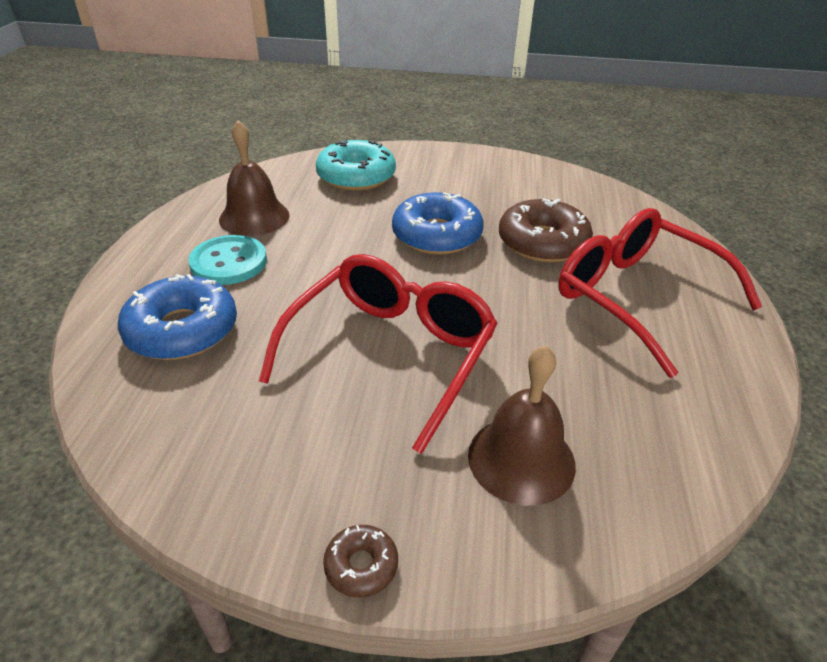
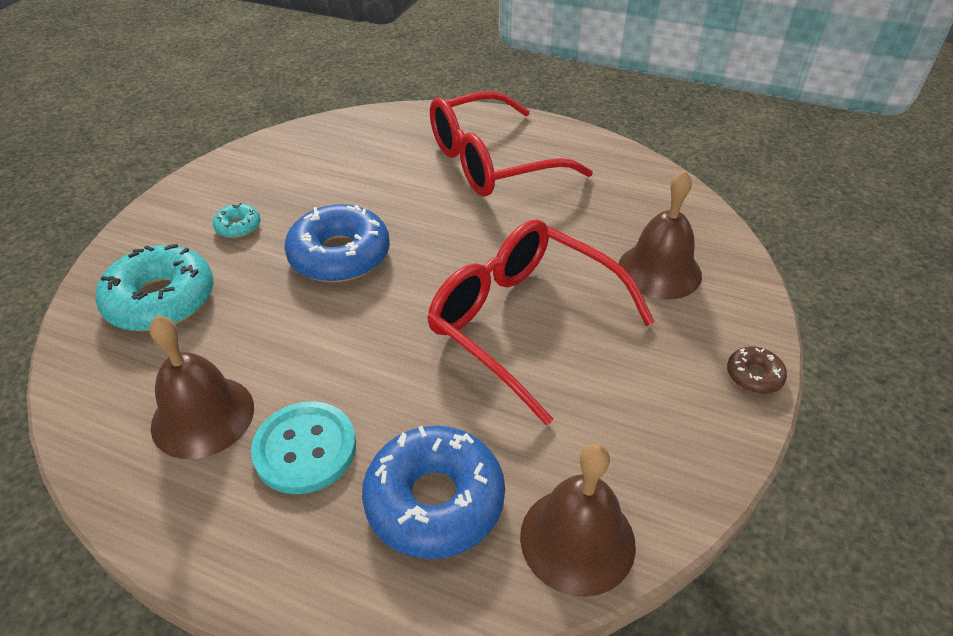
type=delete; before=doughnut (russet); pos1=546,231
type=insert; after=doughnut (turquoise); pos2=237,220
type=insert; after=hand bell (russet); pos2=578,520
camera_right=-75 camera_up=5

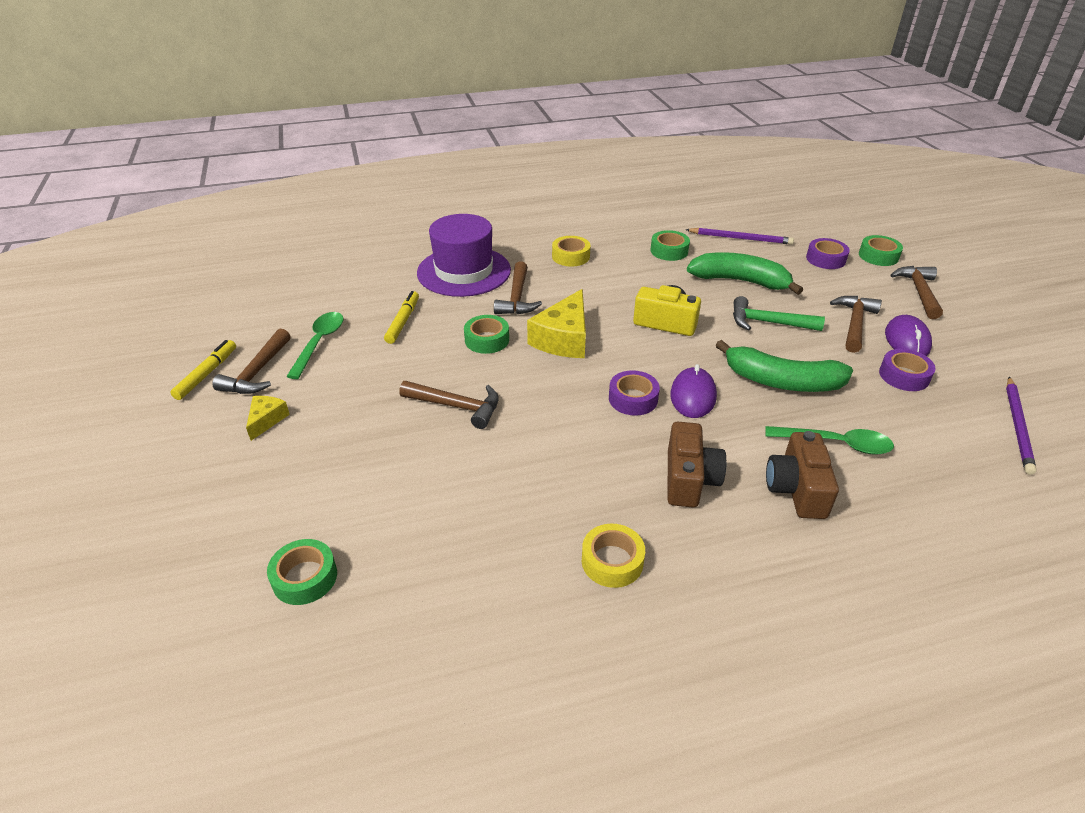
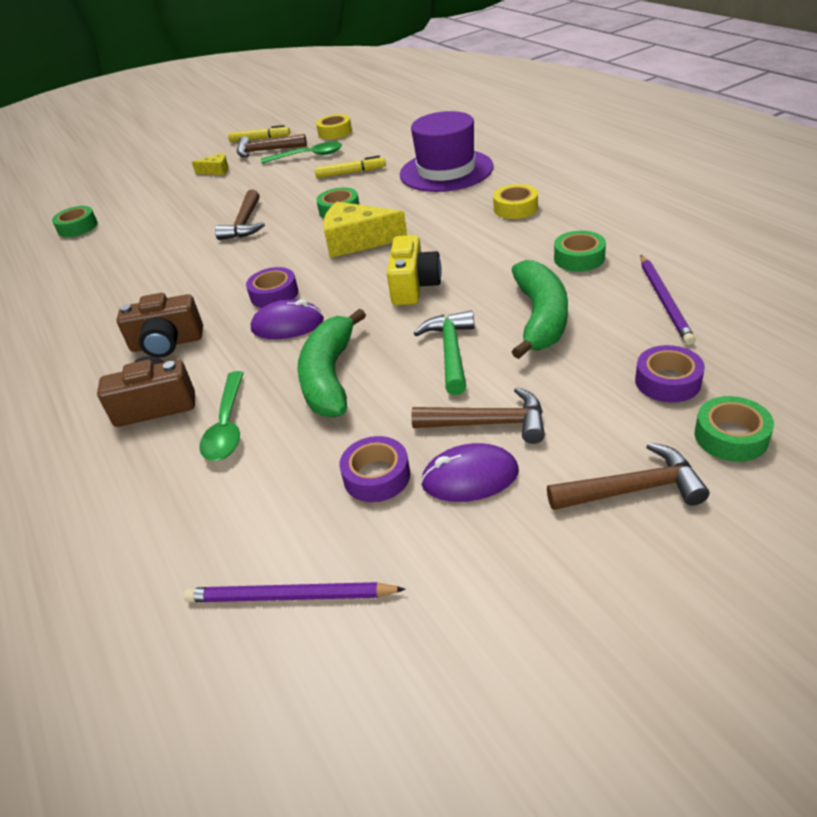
type=delete; before=carpenter's hammer (russet); pos1=518,287
type=move; before=sticky tape (bright yellow); pos1=613,556; pos2=334,126
camera_right=80 camera_up=0

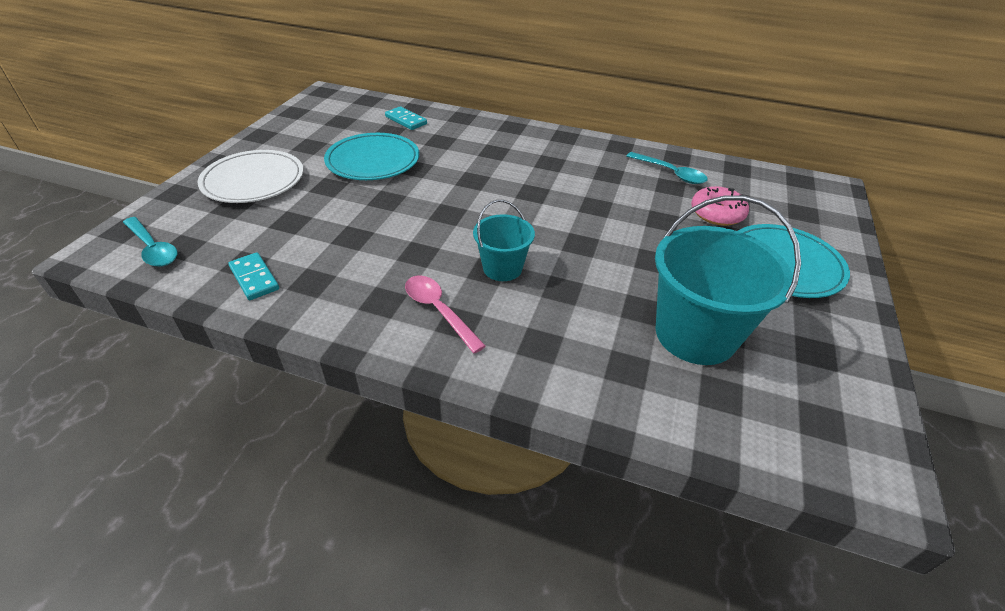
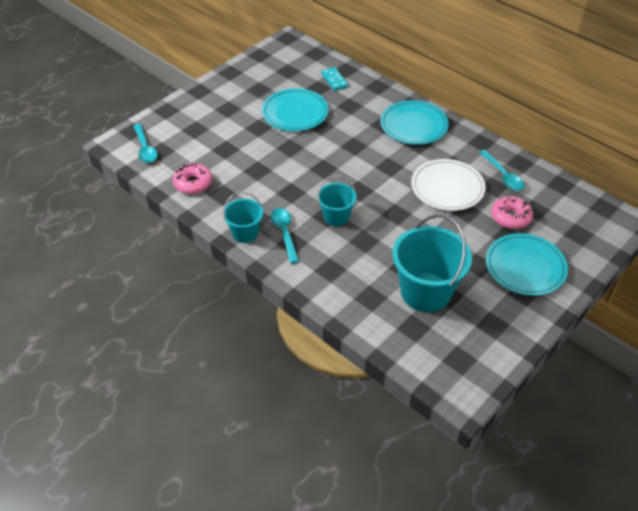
type=move; before=plate (pure white); pos1=250,176; pos2=448,185
type=replace; before=domino (turquoise); after=doughnut (pink); pos1=253,276; pos2=192,178
type=recolor; before=teaspoon (pink); after=teaspoon (turquoise); pos1=445,314; pos2=285,235
type=insert; after=bucket (turquoise); pos2=243,217
type=insert; after=plate (turquoise); pos2=414,122
camera_right=25 camera_up=5

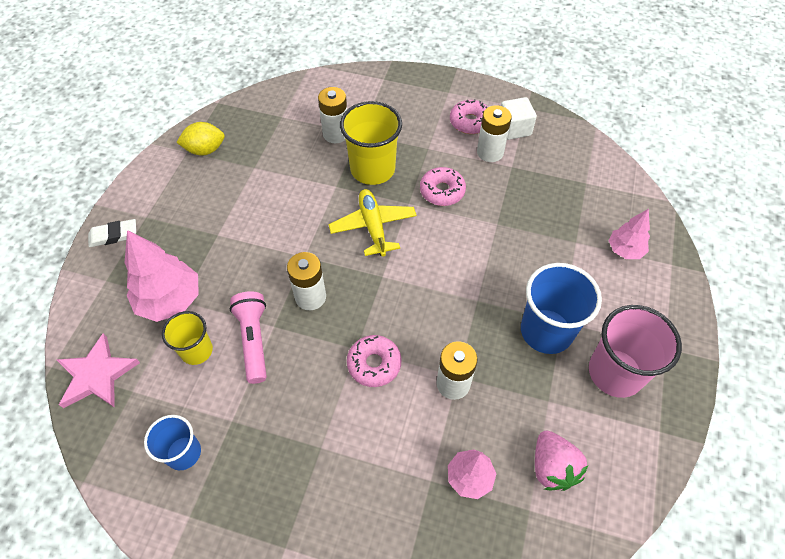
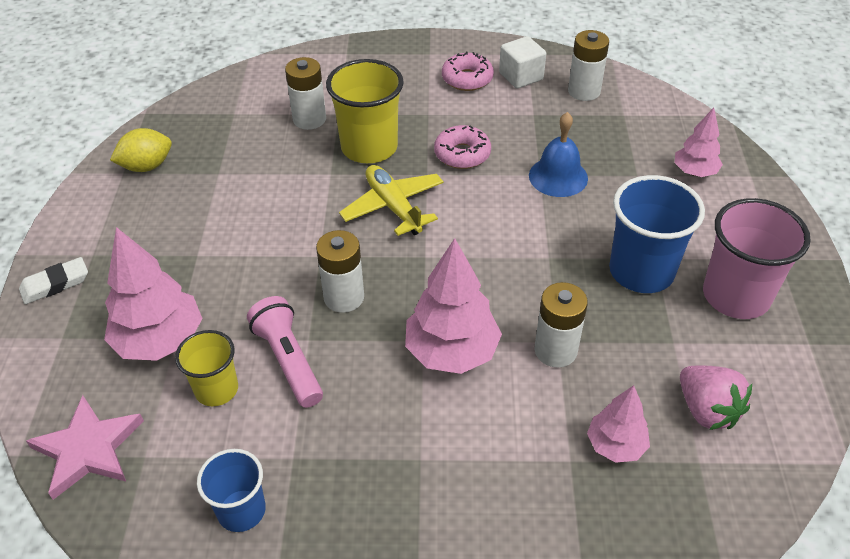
type=replace; before=doughnut (pink); after=fir tree (pink); pos1=374,361; pos2=453,306
type=move; before=battery (pure white); pos1=494,133; pos2=588,65
type=insert; after=hand bell (royal blue); pos2=558,154
camera_right=-15 camera_up=-10

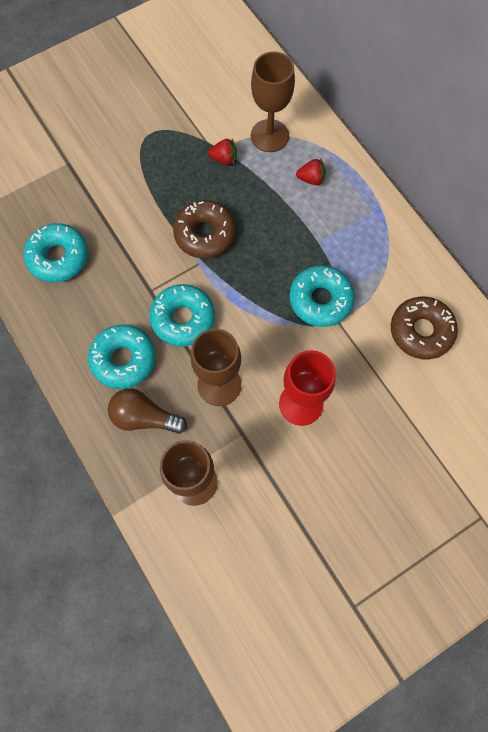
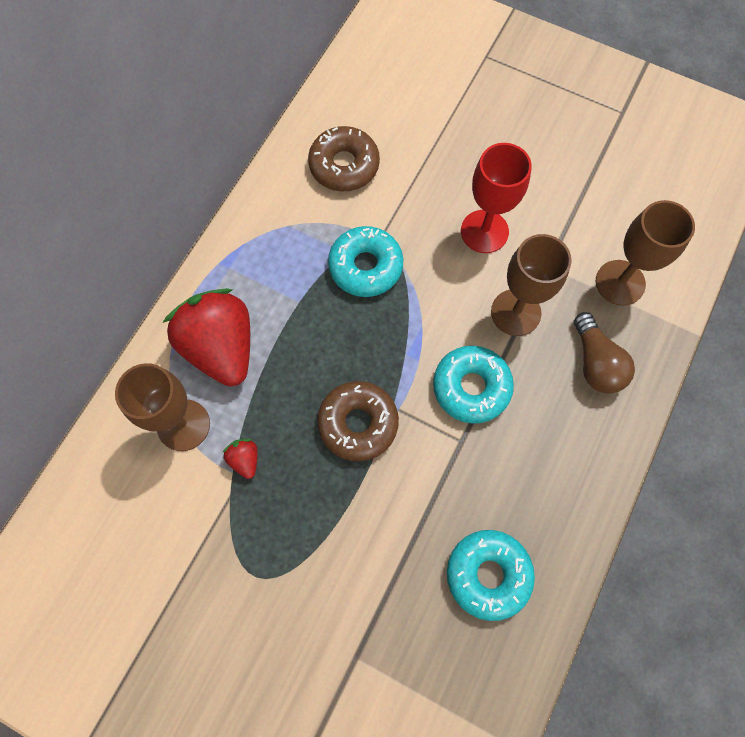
type=delete; before=doughnut (turquoise); pos1=122,356
type=resize; before=berry (crimson); pos1=311,171; pos2=206,337; scale=2.47
camera_right=-120 camera_up=0

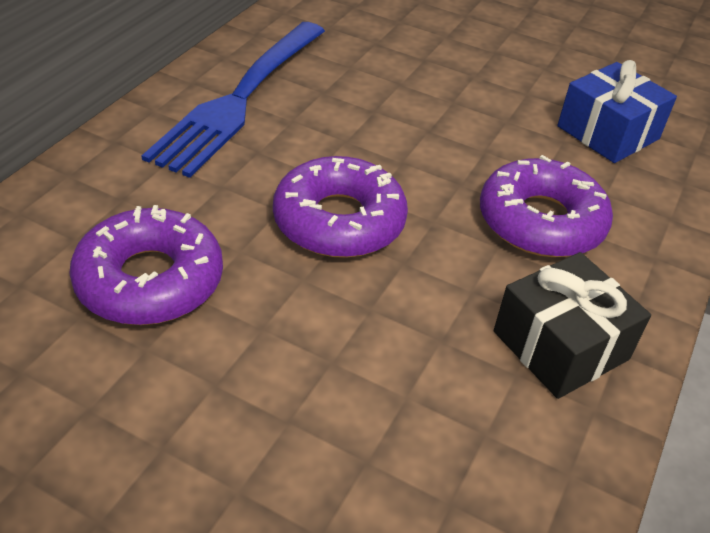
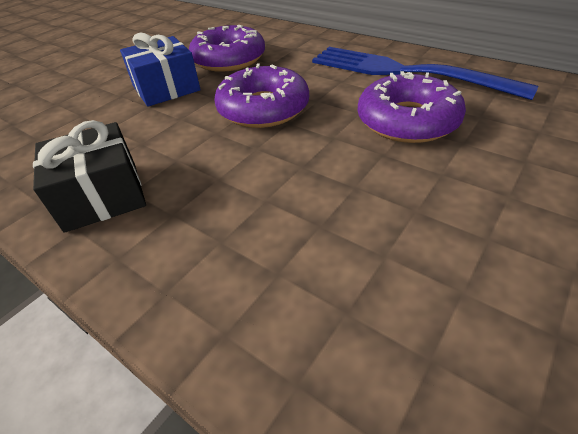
type=move; before=doughnut (royal purple); pos1=546,206; pos2=412,107
type=move; before=wrapped gift (royal blue); pos1=617,111; pos2=160,69
camera_right=105 camera_up=0

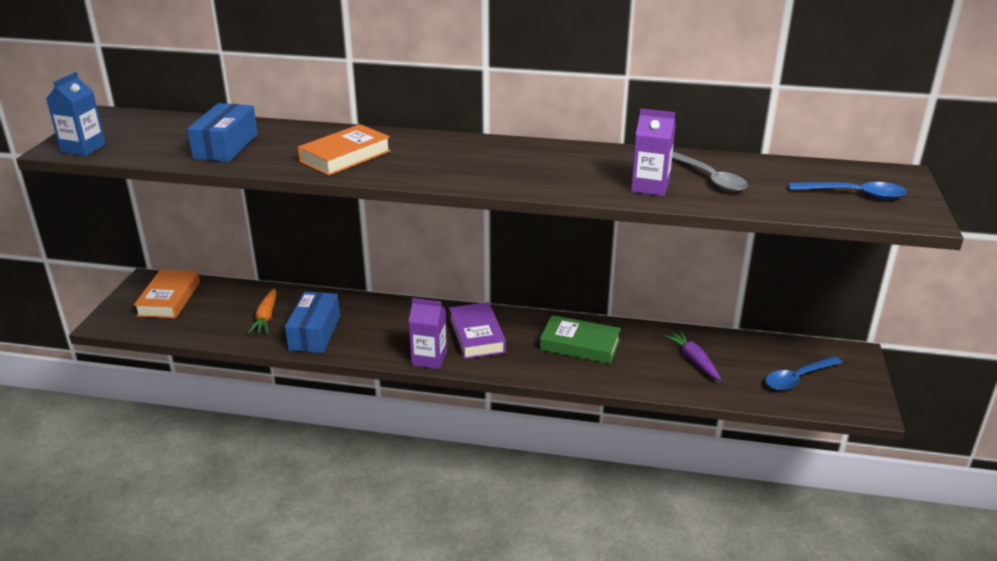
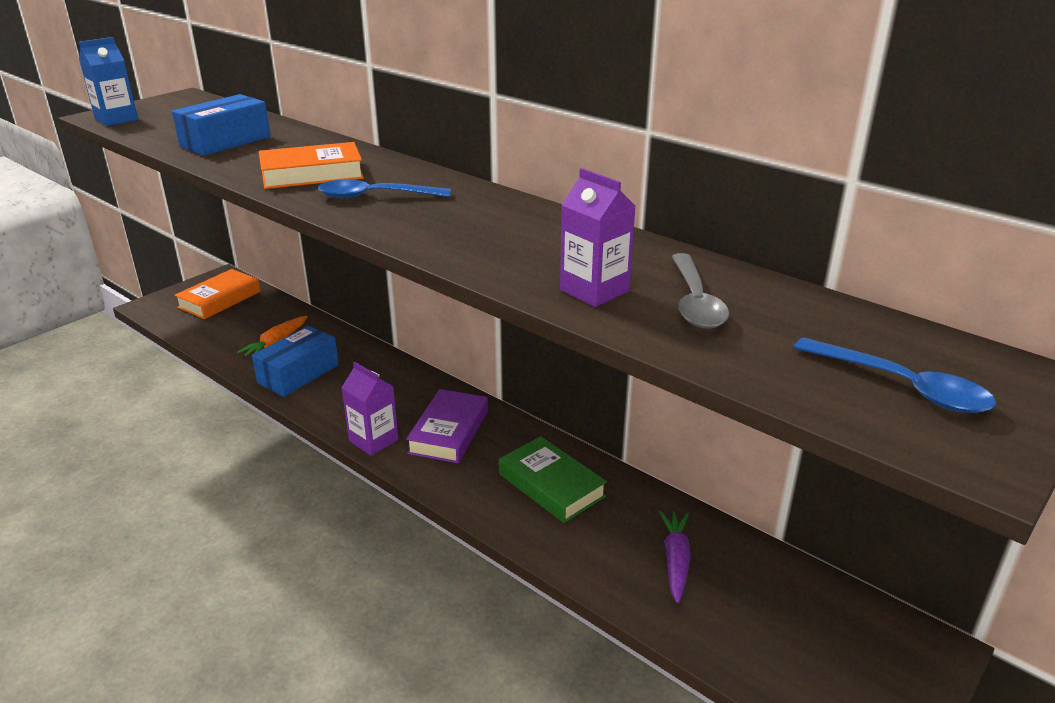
type=move; before=teaspoon (royal blue); pos1=804,373; pos2=384,189
camera_right=30 camera_up=0

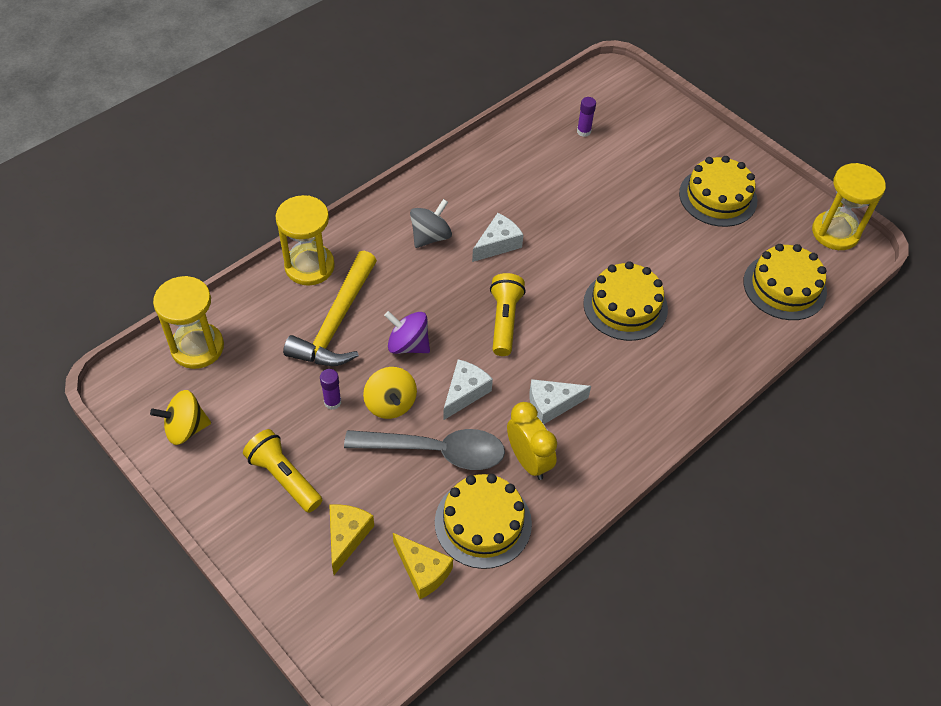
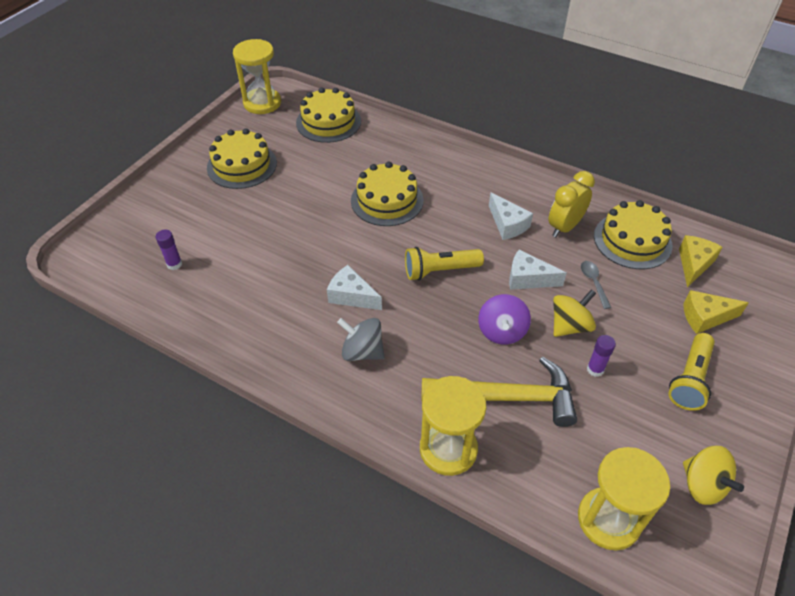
type=resize; before=teaspoon (grey); pos1=424,449; pos2=596,285; scale=0.44
camera_right=-105 camera_up=-5

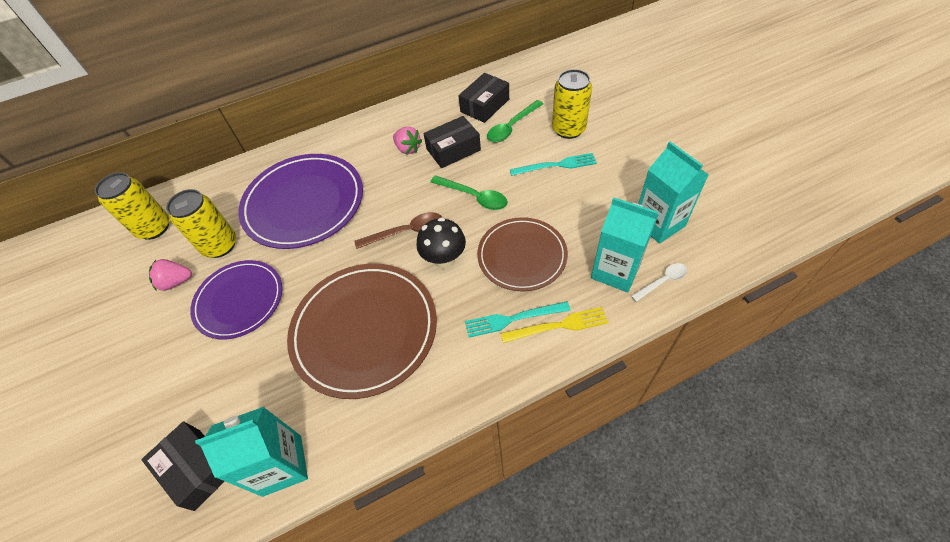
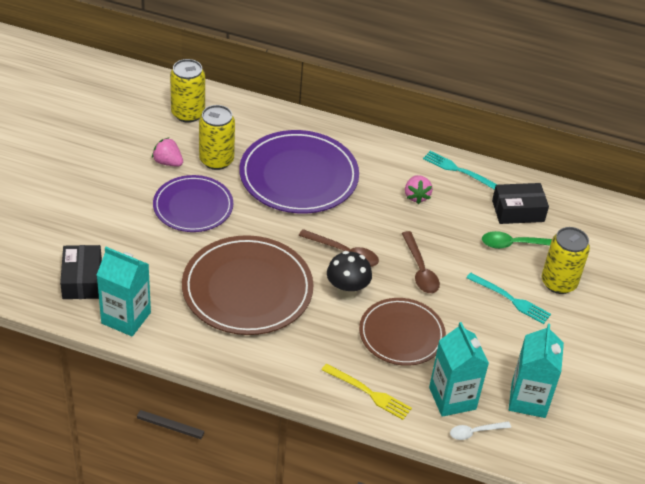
type=delete; before=box (black); pos1=452,142
type=recolor; before=teaspoon (emerald); after=teaspoon (russet); pos1=469,193; pos2=421,262
type=move; before=fork (turquoise); pos1=518,319; pos2=460,170
type=rotate; before=teaspoon (pure white); pos1=659,282; pos2=480,430; turn=150
camera_right=35 camera_up=-10

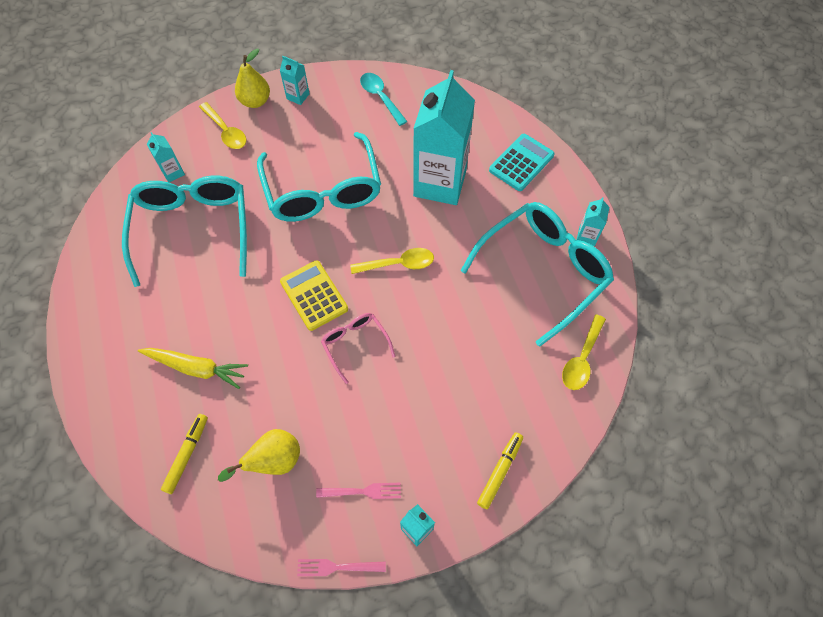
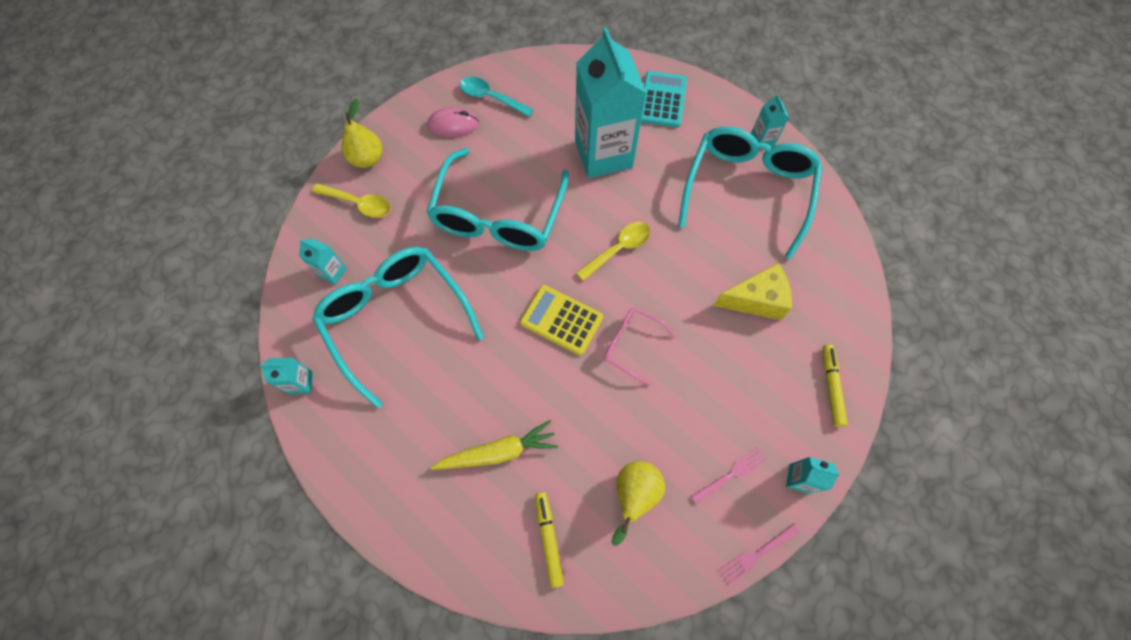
type=rotate; before=glasses (turquoise); pos1=319,177; pos2=497,199; turn=60
type=move; before=carton (turquoise); pos1=295,80; pos2=286,375
type=delete; before=teaspoon (bright yellow); pos1=584,352
type=insert; after=mouse (pink); pos2=453,122
type=insert; after=piece of cheese (bright yellow); pos2=752,291
camera_right=-30 camera_up=5

